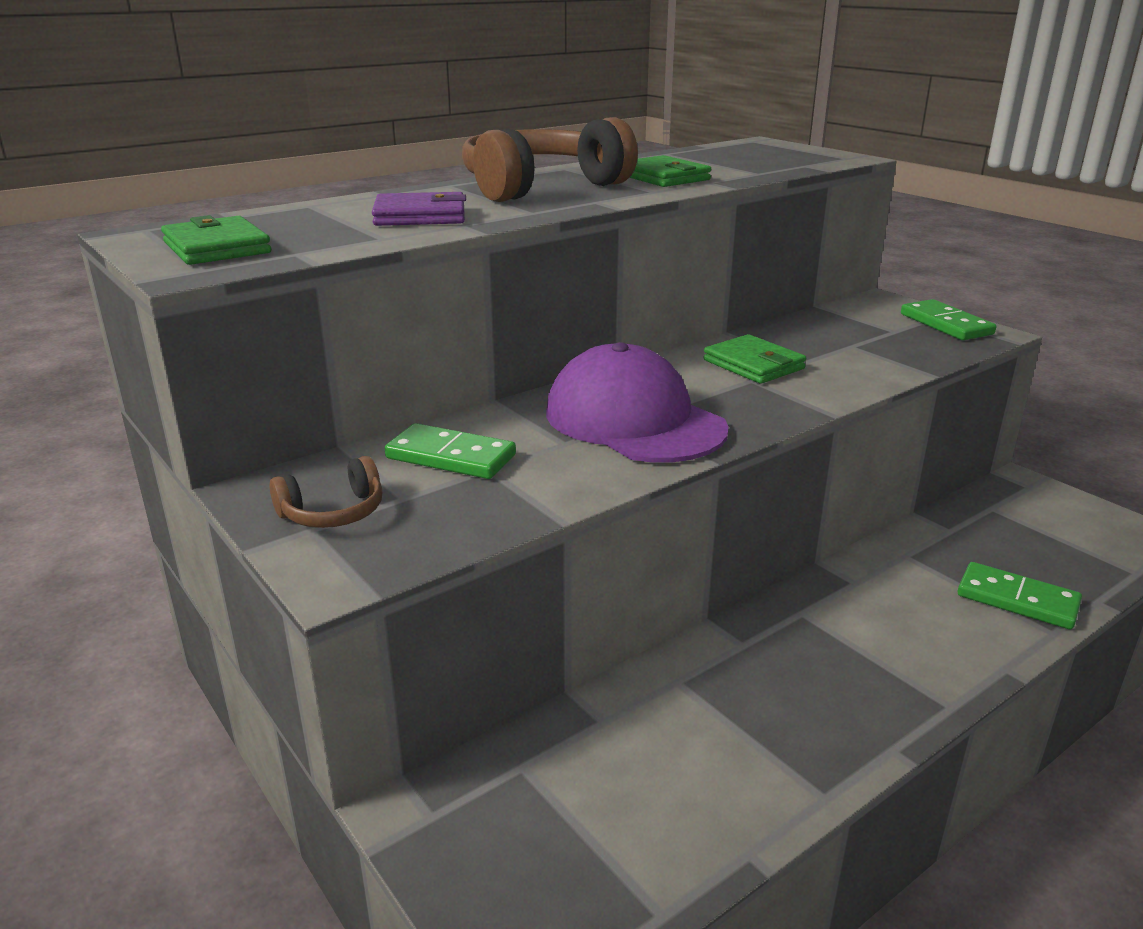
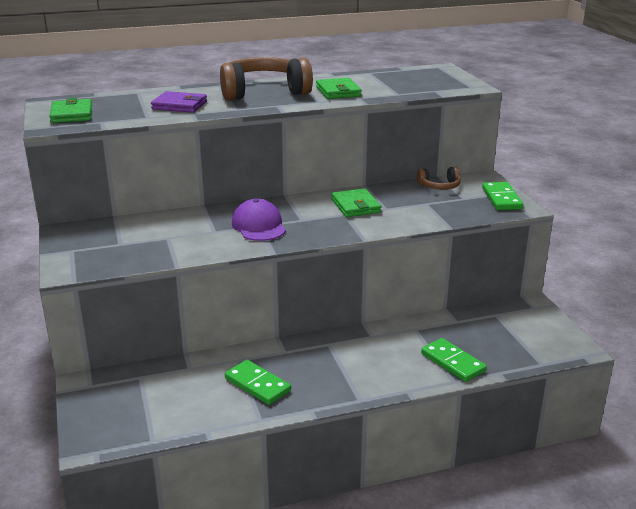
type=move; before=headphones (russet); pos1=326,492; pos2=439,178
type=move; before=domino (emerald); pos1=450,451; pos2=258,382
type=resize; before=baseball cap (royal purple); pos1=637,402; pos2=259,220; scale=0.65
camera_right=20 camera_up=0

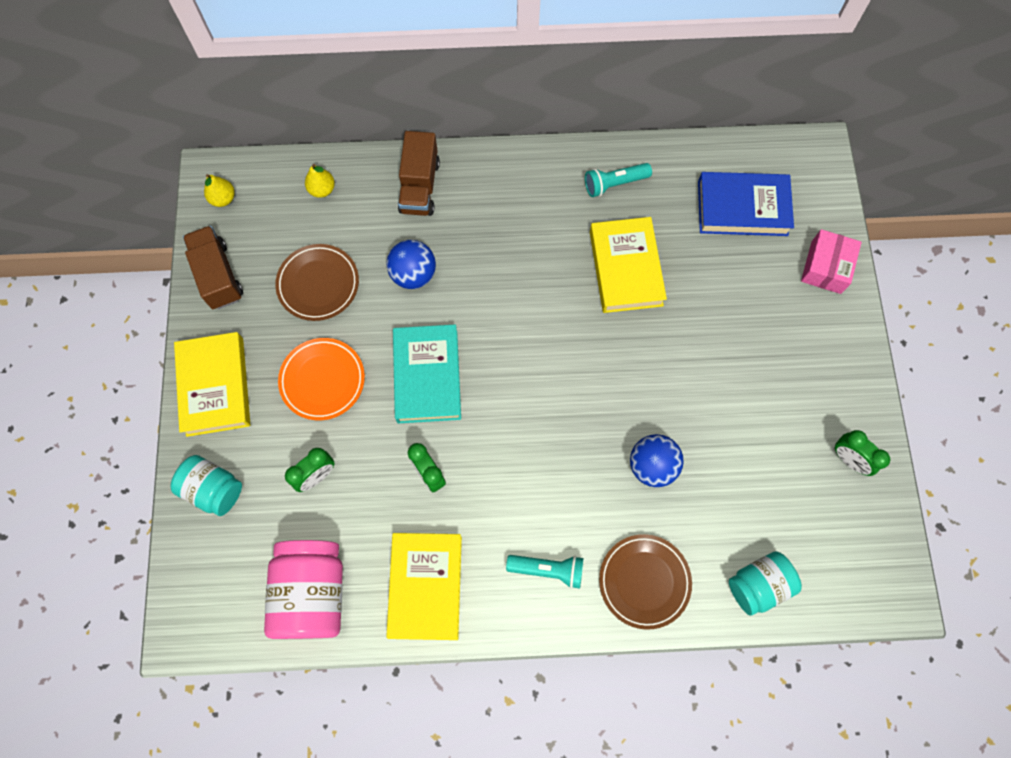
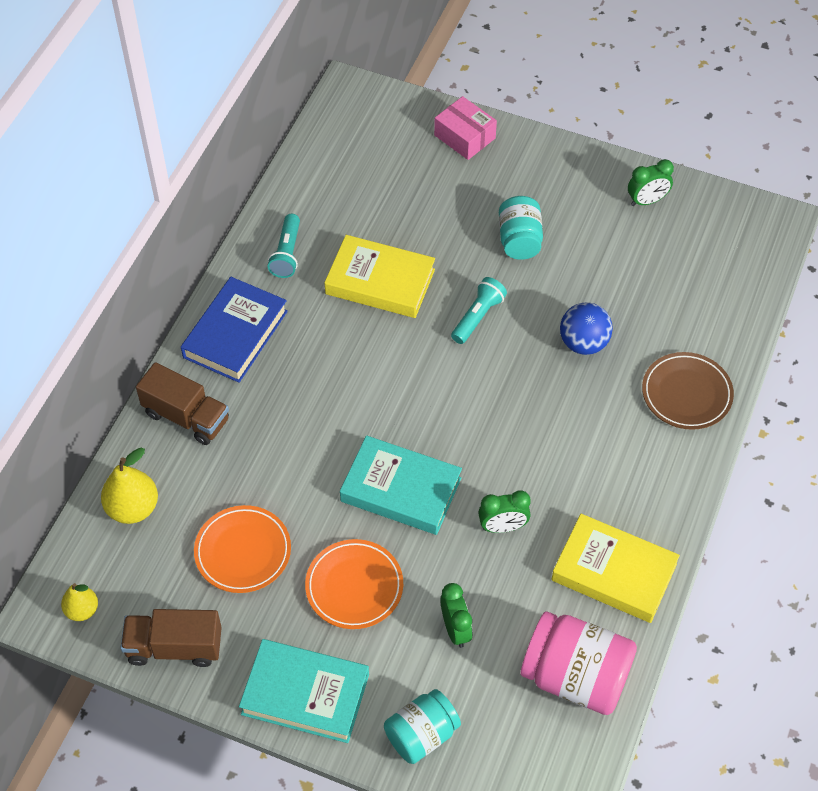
type=recolor; before=hardcover (bright yellow); after=hardcover (turquoise); pos1=212,384; pos2=304,691
type=recolor; before=plate (russet); after=plate (orange-coloured); pos1=317,282; pos2=242,549
type=resize; before=pear fruit (bright yellow); pos1=320,181; pos2=129,486; scale=1.61
type=delete; before=ball (royal blue); pos1=411,264
type=move; before=flashlight (turquoise); pos1=544,572; pos2=479,310
type=move; before=hardcover (royal blue); pos1=746,204; pos2=234,330
type=move; before=jar (turquoise); pos1=765,583; pos2=521,228
camera_right=-65 camera_up=-15

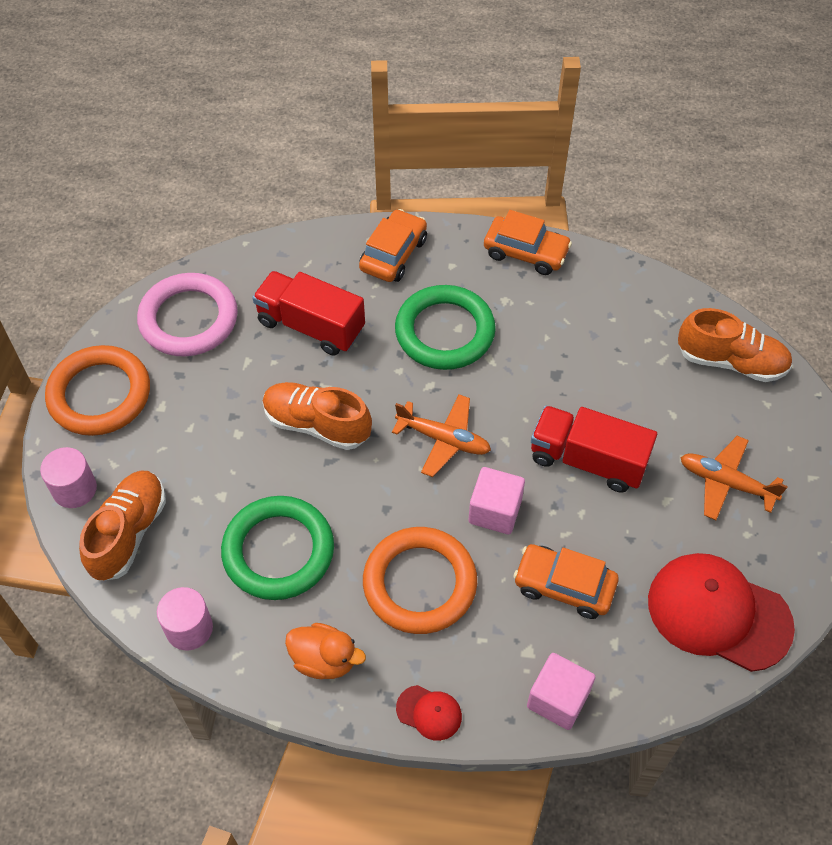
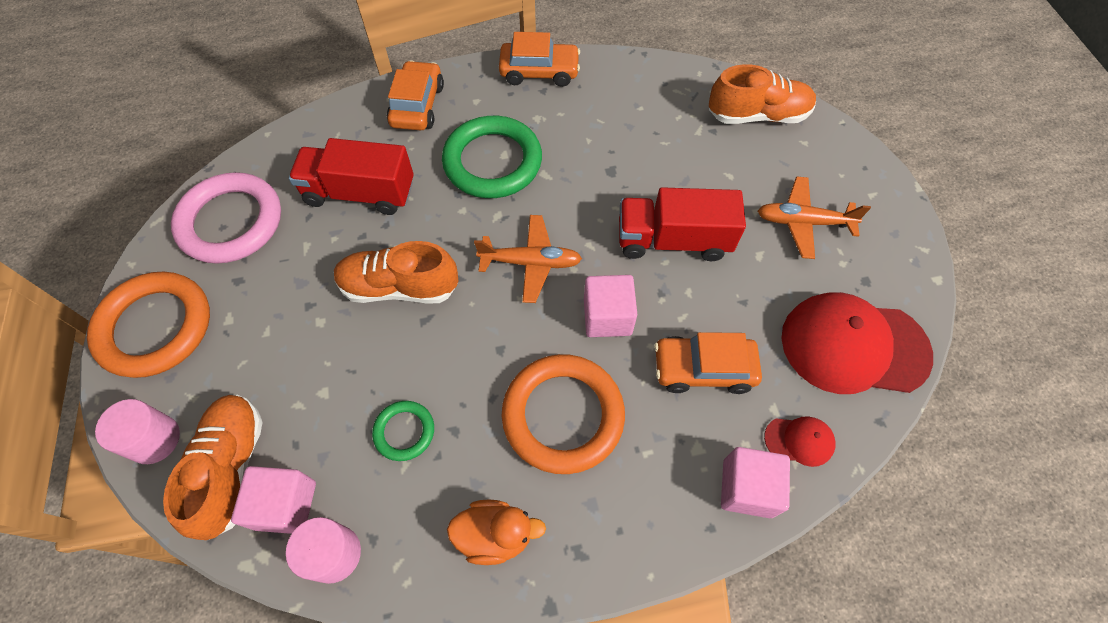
type=resize; before=torus (emerald); pos1=277,548; pos2=403,431; scale=0.5
type=move; before=baseball cap (crimson); pos1=429,713; pos2=799,441
type=insert; after=cube (pink); pos2=273,500
camera_right=-20 camera_up=5

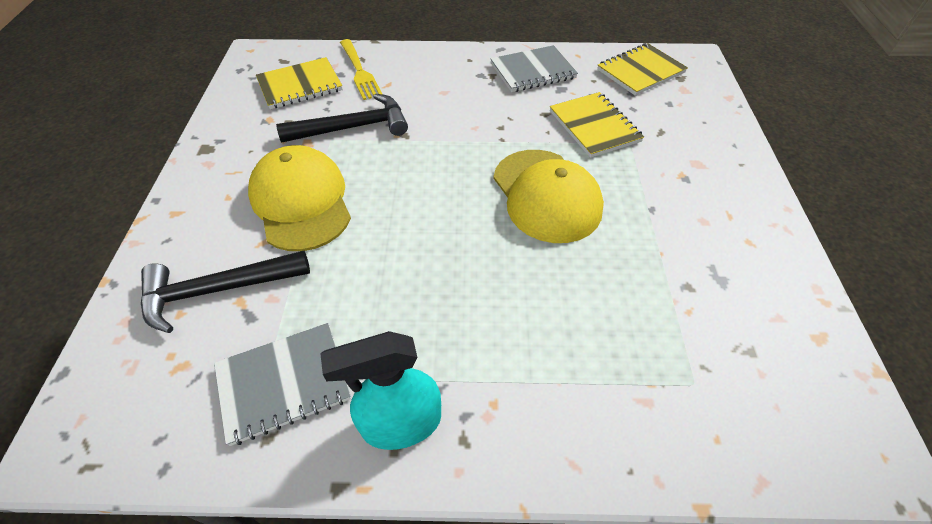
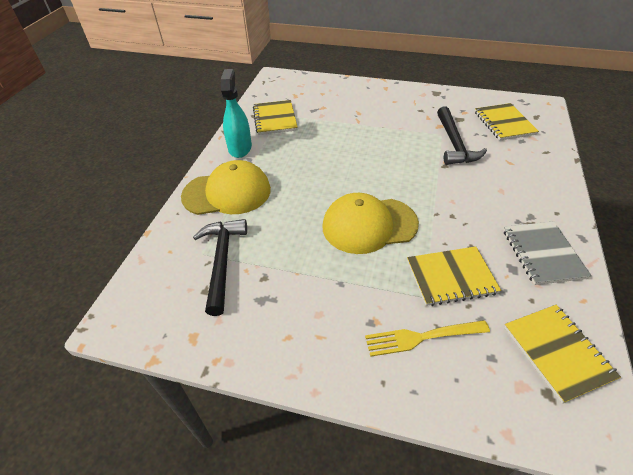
type=move; before=carpenter's hammer (black); pos1=225,292; pos2=220,267
type=recolor; before=notebook (grey); after=notebook (bright yellow); pos1=282,384; pos2=275,117
type=move; before=baseball cap (bright yellow); pos1=299,198; pos2=226,187
type=move; before=fork (bright yellow); pos1=361,69; pos2=427,338
camera_right=105 camera_up=-5

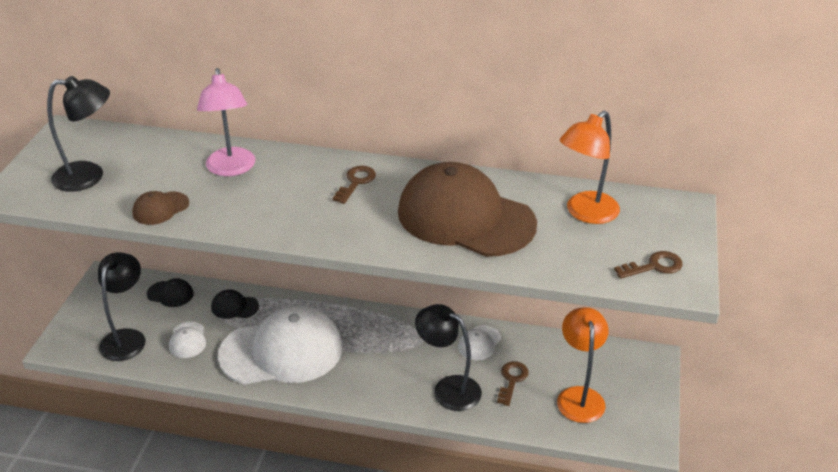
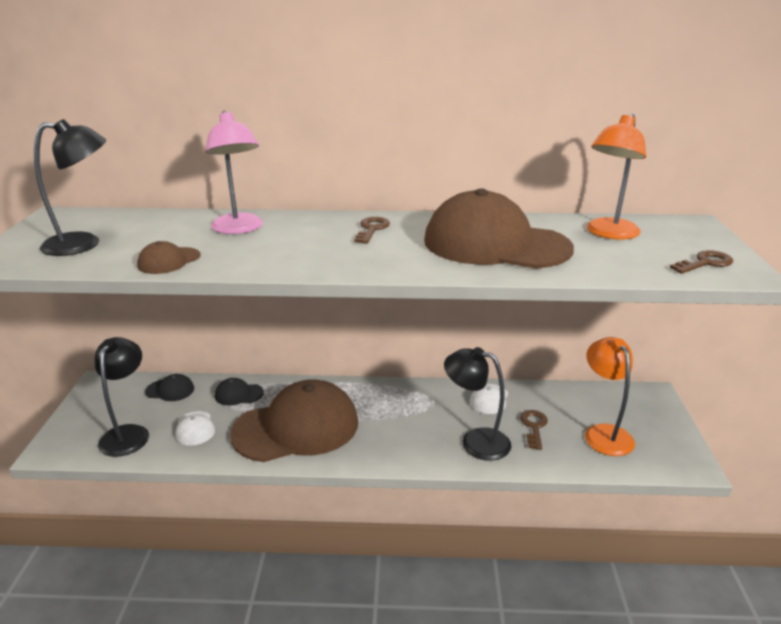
type=recolor; before=baseball cap (pure white); after=baseball cap (russet); pos1=280,344; pos2=294,420
camera_right=-10 camera_up=-10

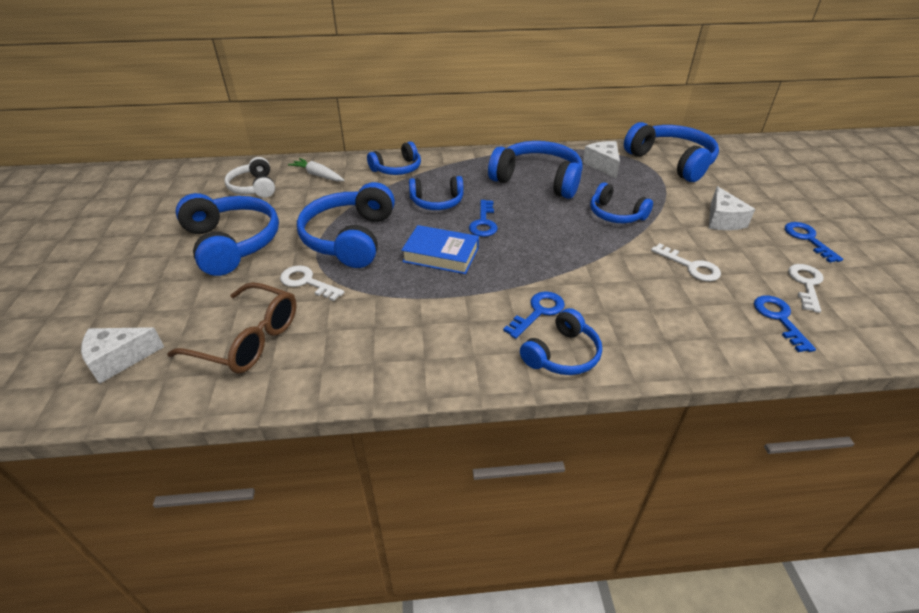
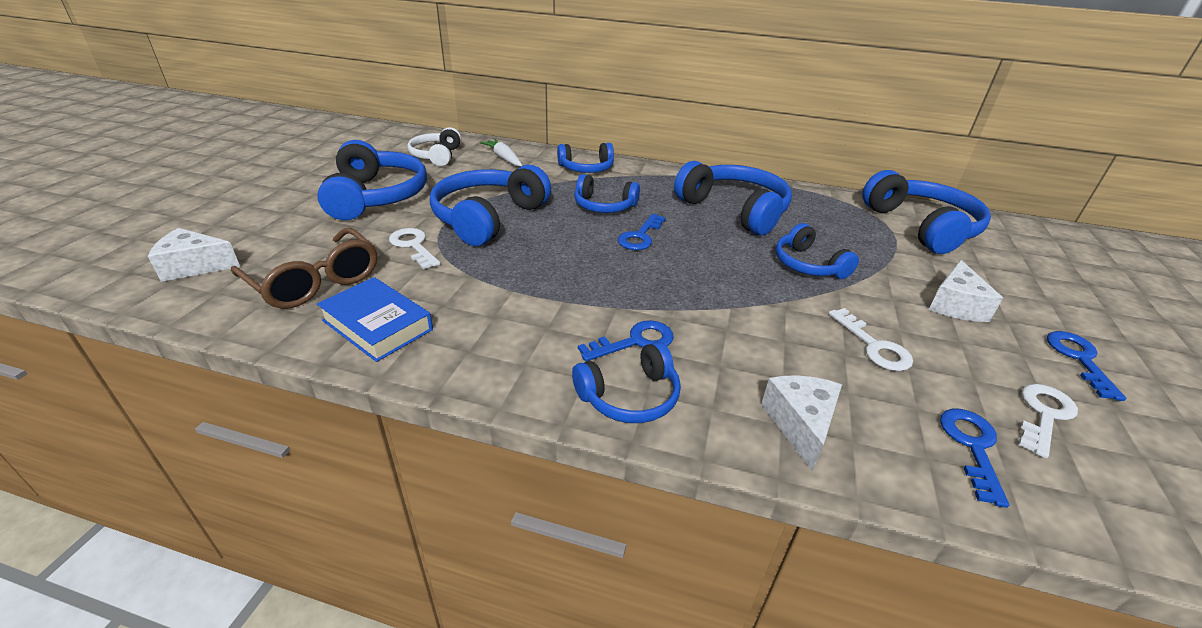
type=move; before=hardcover (royal blue); pos1=440,249; pos2=375,319
type=move; before=piece of cheese (pure white); pos1=601,159; pos2=801,423
camera_right=20 camera_up=-5

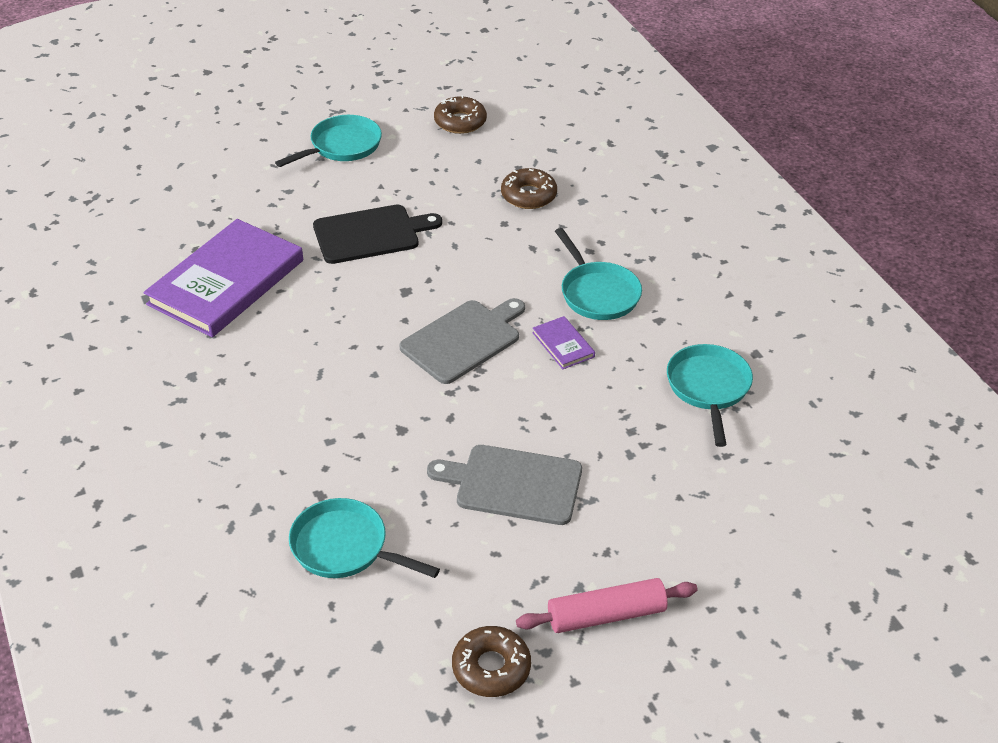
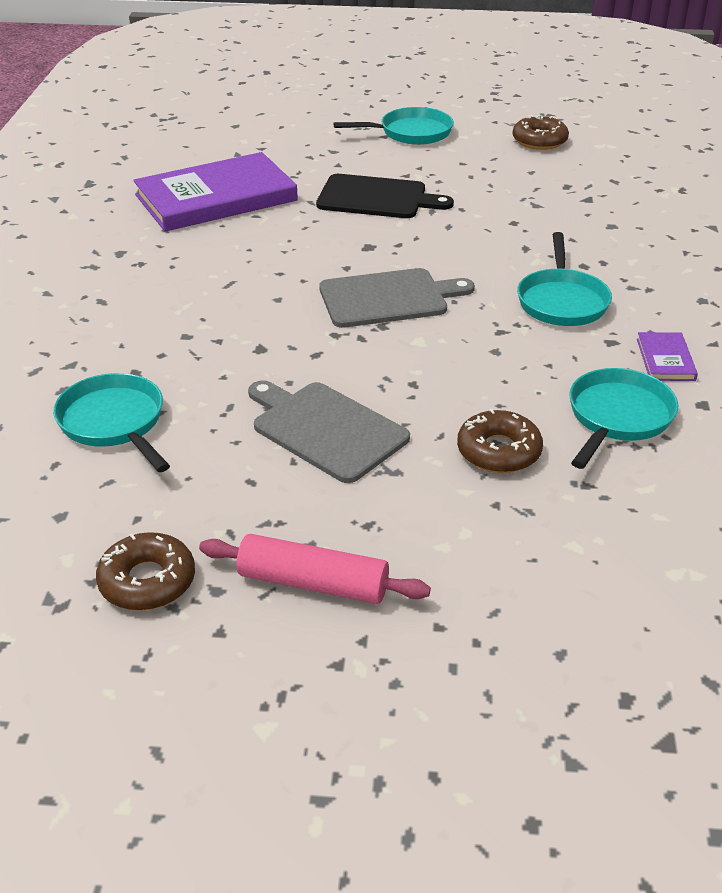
type=move; before=doughnut (russet); pos1=529,188; pos2=500,441
type=move; before=hardcover (royal purple); pos1=563,342; pos2=667,356
camera_right=30 camera_up=-5

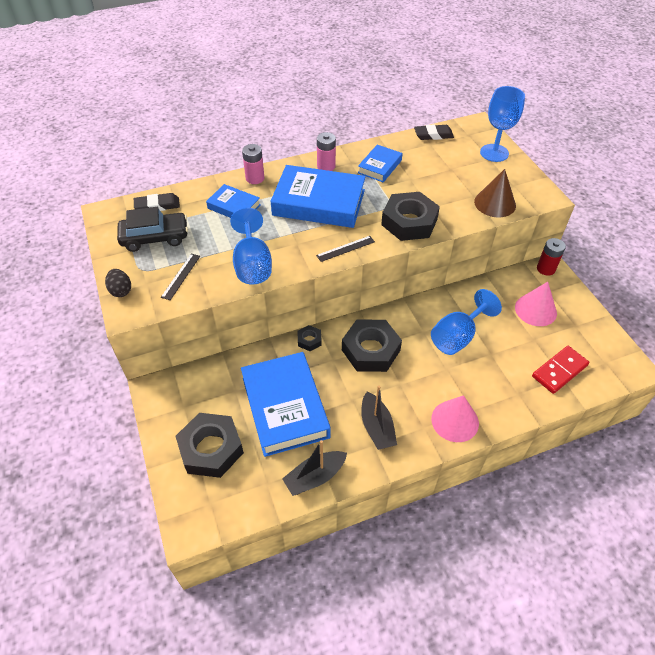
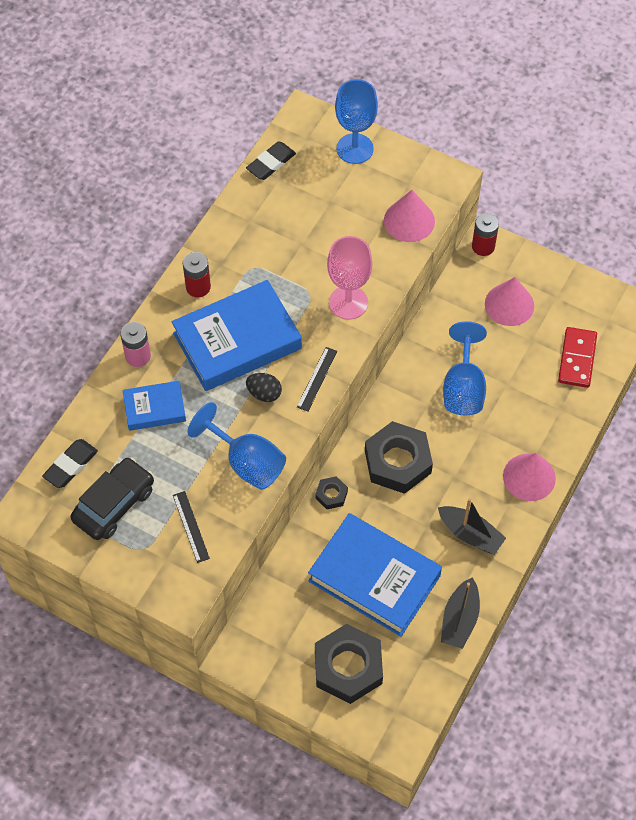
type=move; before=toy egg (black); pos1=118,283; pos2=264,387
type=recolor; before=battery (pink); after=battery (crimson); pos1=326,151; pos2=197,274
type=delete; before=hardcover (royal blue); pos1=380,163
type=replace; before=hex nut (black); after=goblet (pink); pos1=410,216; pos2=349,278
type=recolor; before=cone (russet); after=cone (pink); pos1=495,193; pos2=409,216
camera_right=-40 camera_up=10

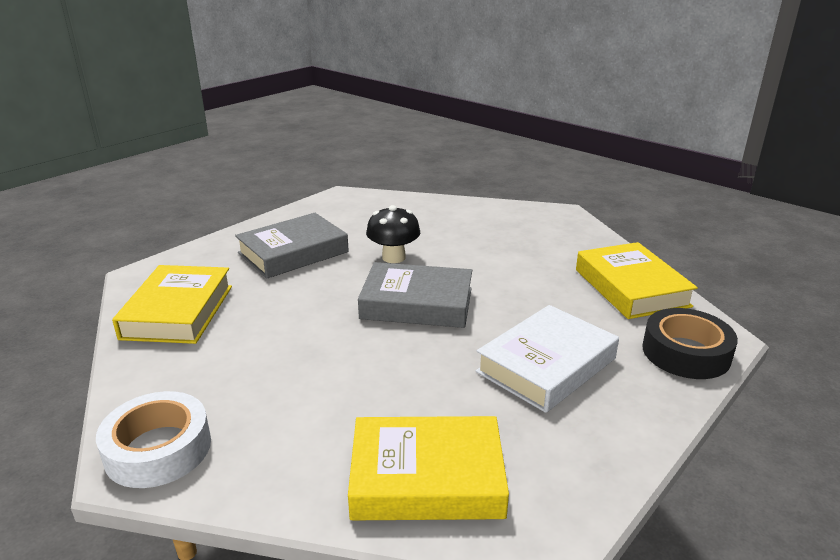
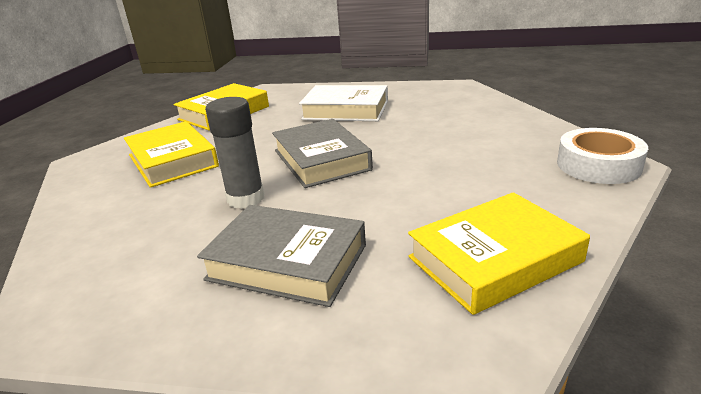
type=move; before=hardcover (bright yellow); pos1=428,468; pos2=171,154
type=replace; before=toadstool (black); after=glue (grey); pos1=393,234; pos2=235,153
type=delete; before=sticky tape (black); pos1=690,343
camera_right=-120 camera_up=0

